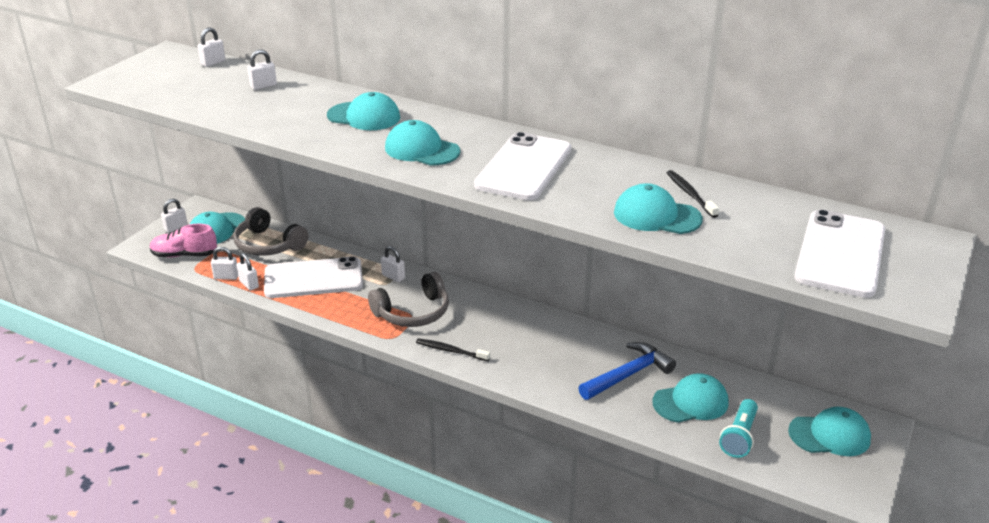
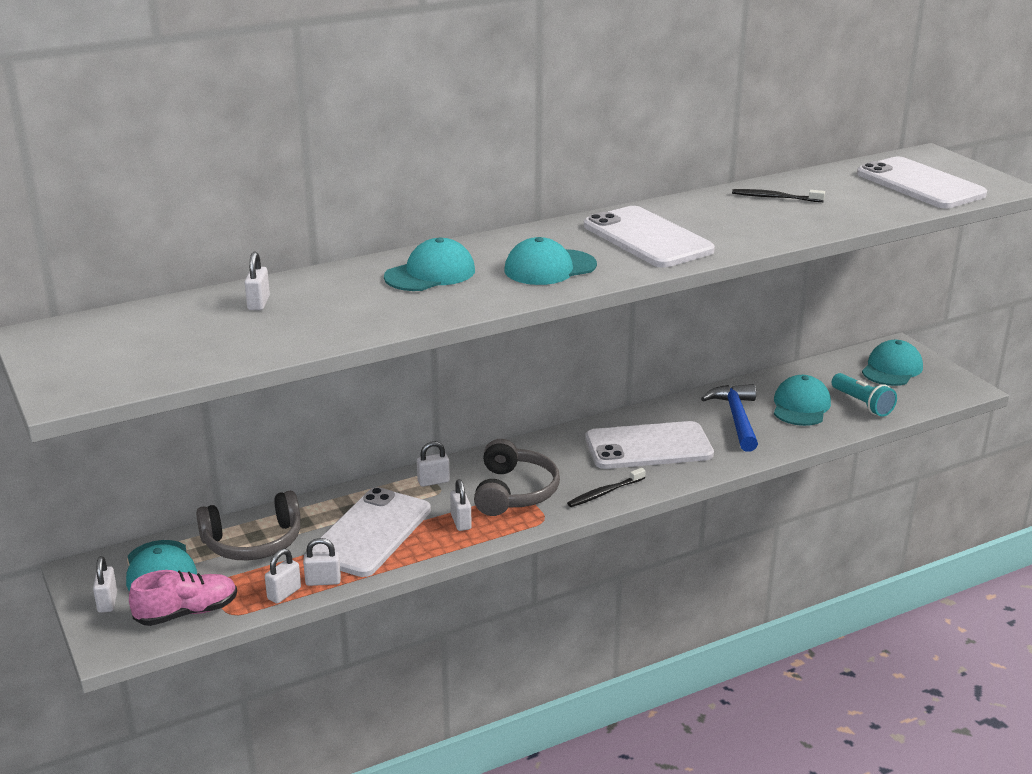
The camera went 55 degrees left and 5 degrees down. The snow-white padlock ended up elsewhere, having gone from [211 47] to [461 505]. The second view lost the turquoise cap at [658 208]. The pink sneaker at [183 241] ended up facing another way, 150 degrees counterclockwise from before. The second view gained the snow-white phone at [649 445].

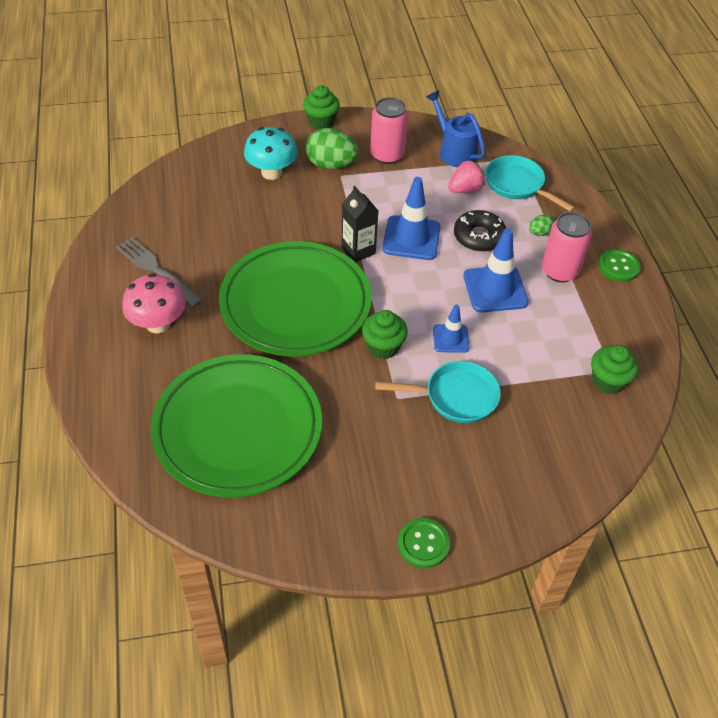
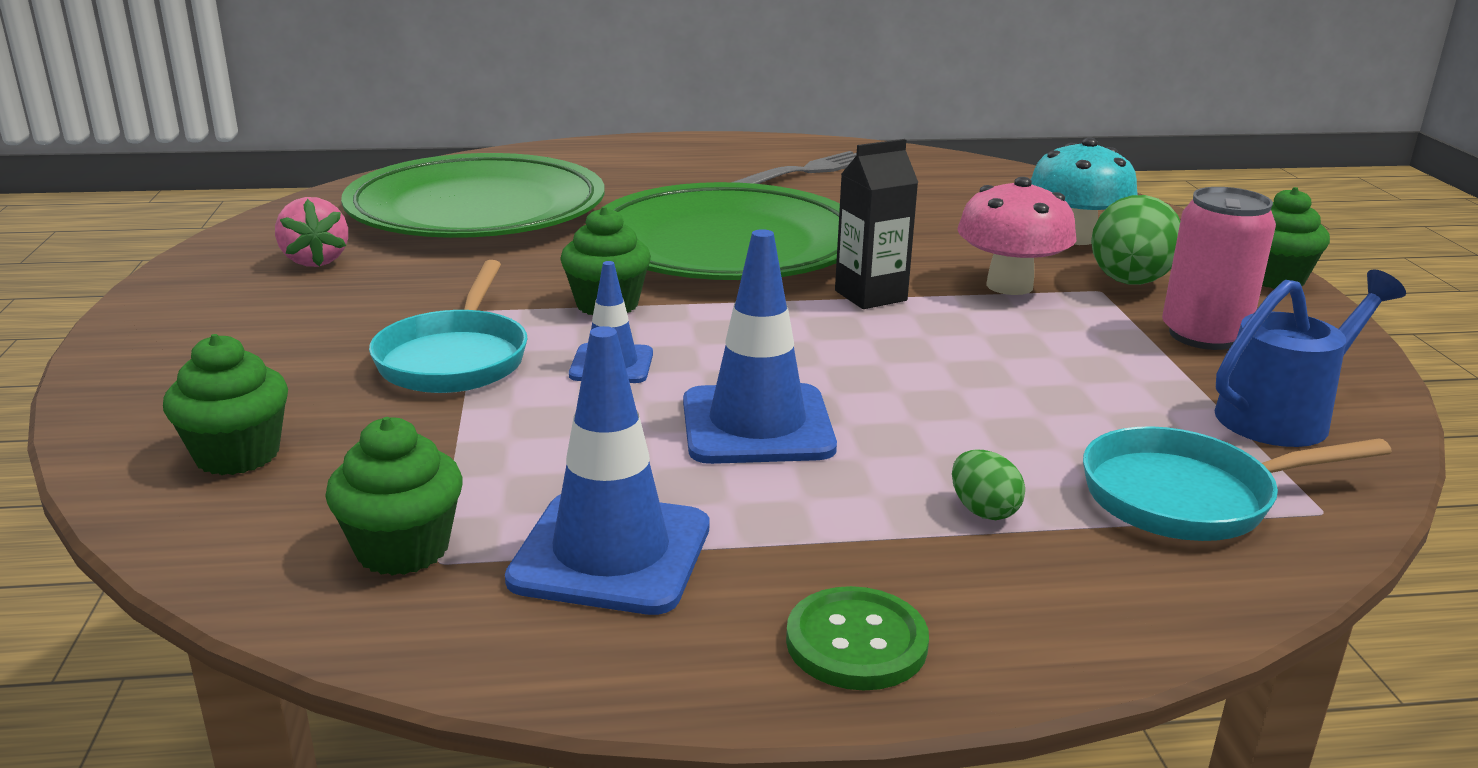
The camera went 95 degrees right and 25 degrees down. The turquoise pan at [530 183] ended up facing another way, 150 degrees counterclockwise from before. The pink strawberry ended up elsewhere, having gone from [466 176] to [311 232]. The cobalt safety cone ended up elsewhere, having gone from [411 218] to [607 470]. The second view lost the ebony doughnut at [480 231]. The second view lost the pink tin at [567 247]. The pink fungus ended up elsewhere, having gone from [153 303] to [1016 236]. The second view lost the green button at [424 543]. The second view gained the green muffin at [225 404].

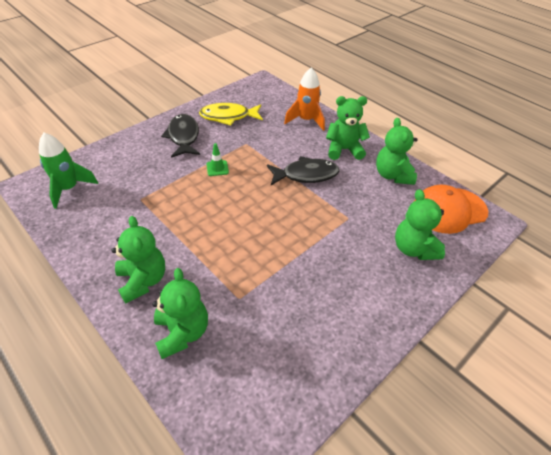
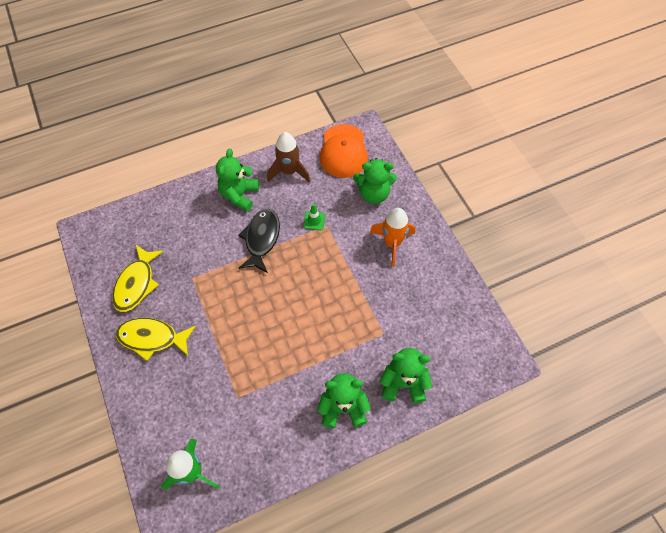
The camera went 70 degrees left and 15 degrees up. The orange spaceship ended up elsewhere, having gone from [304 99] to [392 237]. What was the ebony fish figure at [180 136] turned into the golden fish figure at [156 339]. Where the green teddy bear stood at [397 151], the dark brown spaceship came to stand at [288 157]. The green safety cone ended up elsewhere, having gone from [218 159] to [314 217].

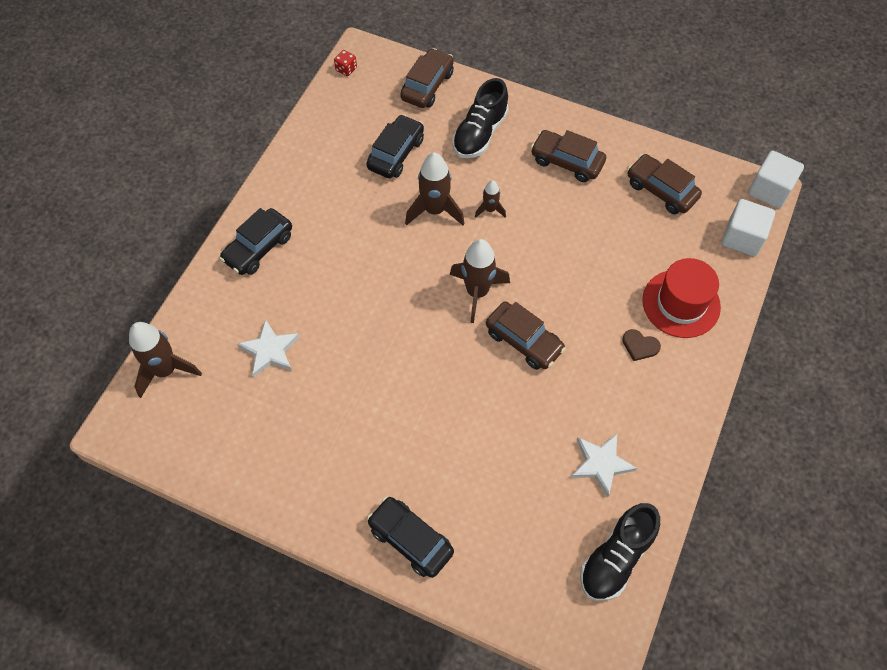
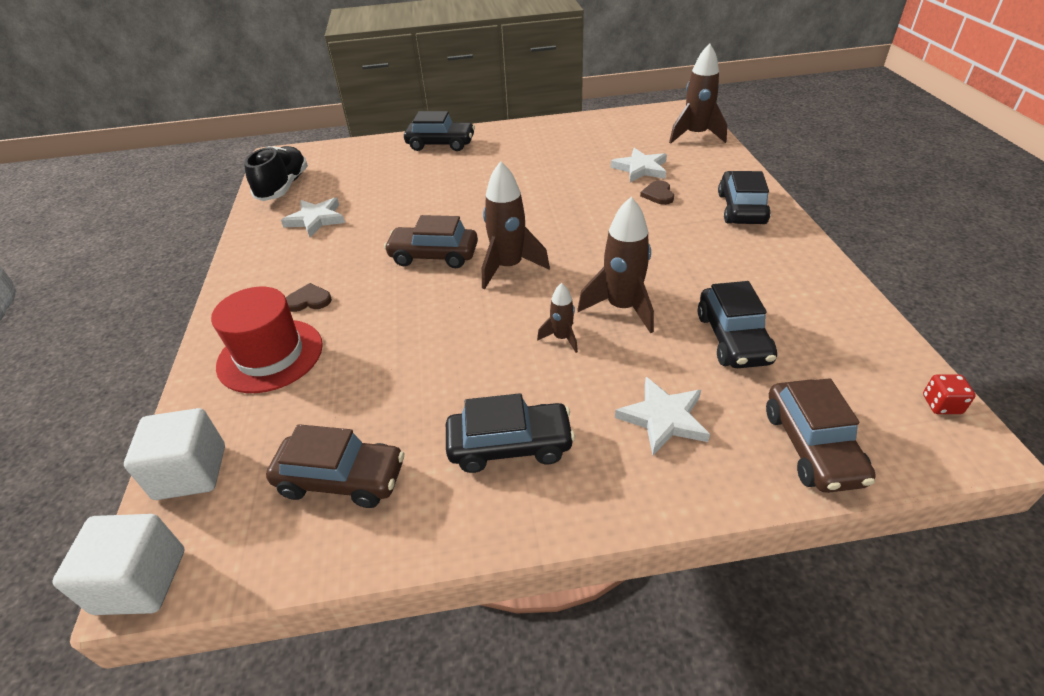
The camera went 150 degrees right and 20 degrees down. Where the ebony sneaker stood at [481 118], the snow-white star shape came to stand at [662 416]. What was the dark brown car at [568 156] turned into the ebony car at [510 433]. The second view gained the dark brown love heart at [657 193].

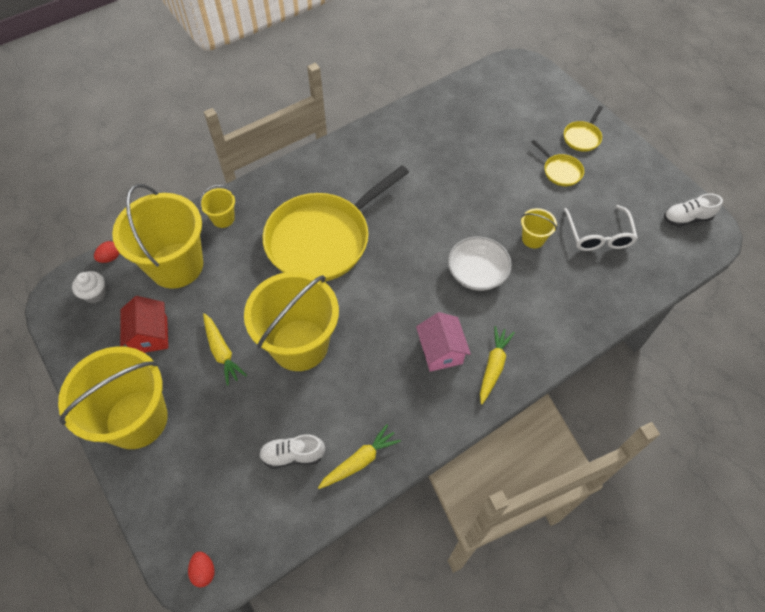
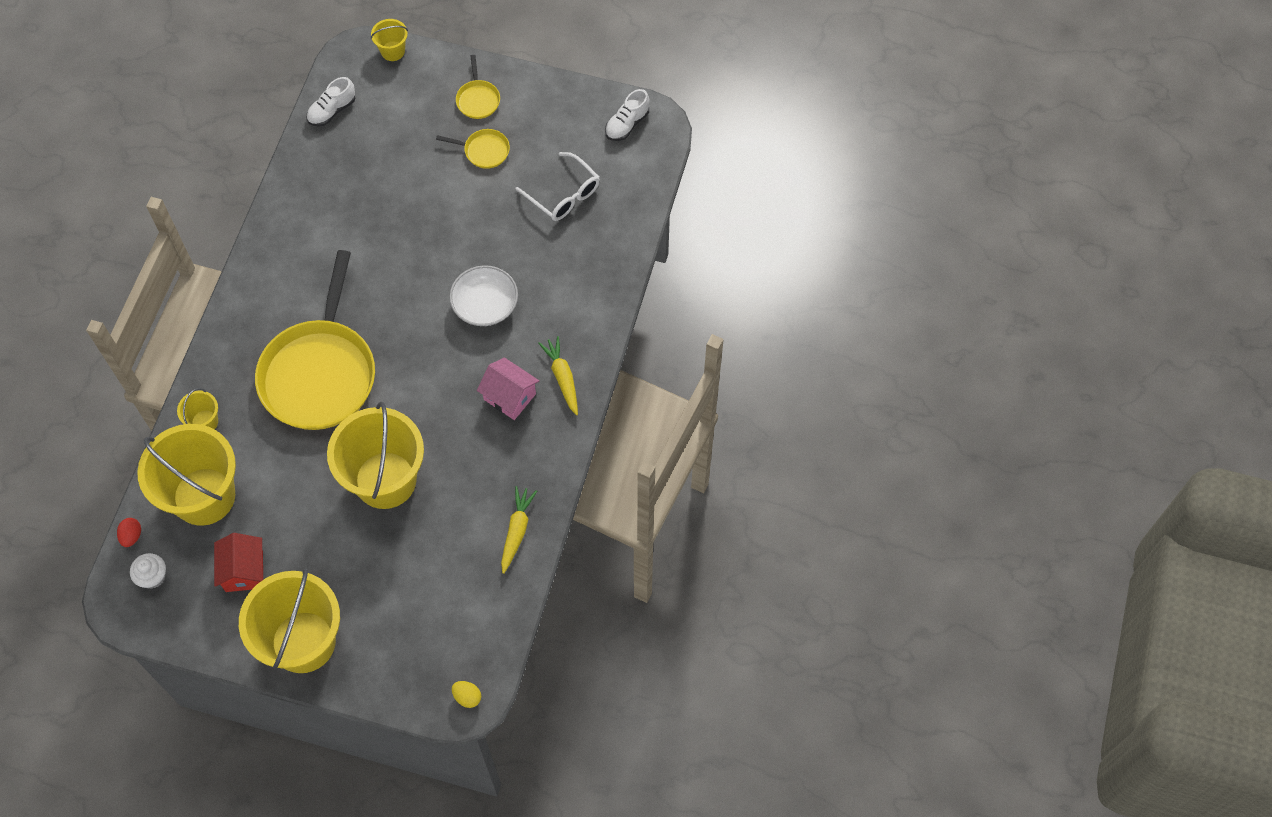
The camera went 40 degrees left and 5 degrees up. The golden sand bucket ended up elsewhere, having gone from [539 228] to [389 40]. The scarlet house at [144 324] ended up facing another way, 45 degrees clockwise from before. The second view lost the golden carrot at [225 349]. The snow-white sneaker ended up elsewhere, having gone from [292 451] to [330 101]. What was the scarlet toy egg at [201 570] turned into the golden toy egg at [466 694].

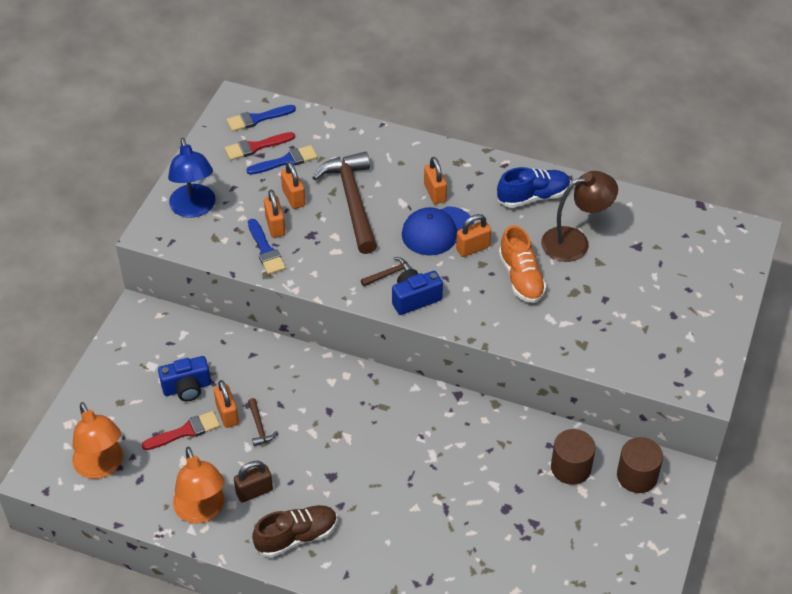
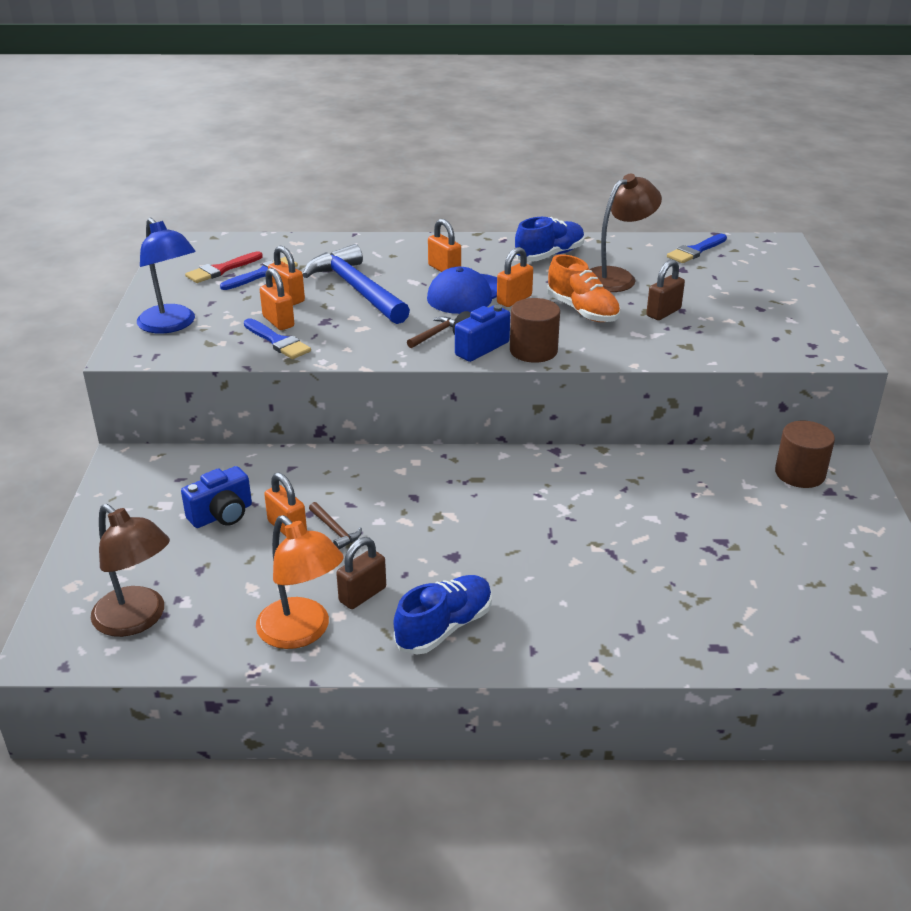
The camera went 20 degrees left and 15 degrees down. The cobalt paintbrush ended up elsewhere, having gone from [261 118] to [697 248]. What was the dark brown hammer at [344 203] turned into the cobalt hammer at [356 284]. What was the orange reading lamp at [97 440] turned into the dark brown reading lamp at [130 570]. The second view lost the scarlet paintbrush at [181 430]. The dark brown cylinder shape ended up elsewhere, having gone from [573 457] to [535 330]. What was the dark brown sneaker at [294 531] turned into the cobalt sneaker at [443 614]. The second view gained the dark brown padlock at [665 289].

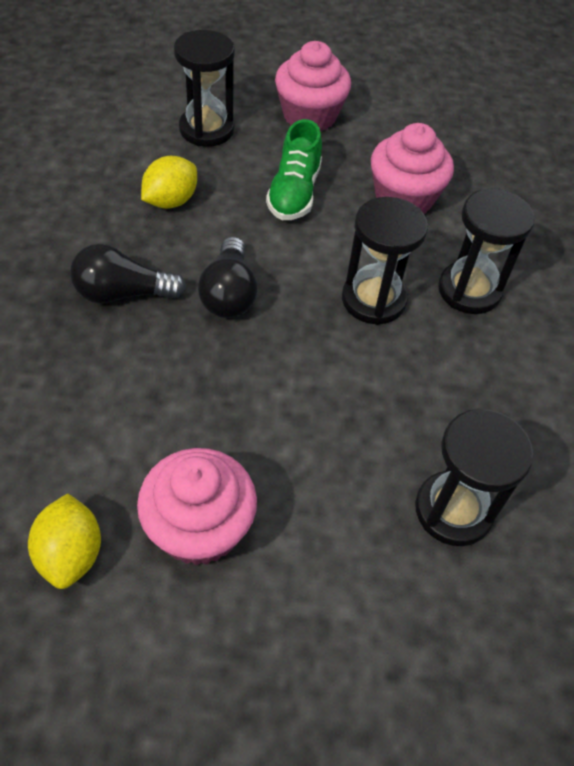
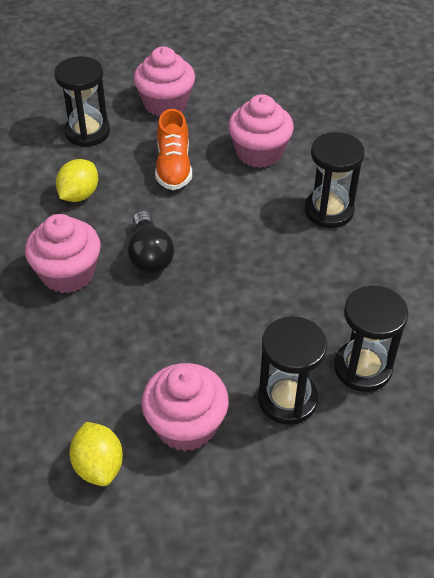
The camera went 10 degrees left and 5 degrees down. What was the green sneaker at [294 169] turned into the orange sneaker at [173 149]. The ebony sand timer ended up elsewhere, having gone from [385 261] to [292 370]. Where the ebony lightbulb stood at [128 274], the pink muffin came to stand at [63 253].

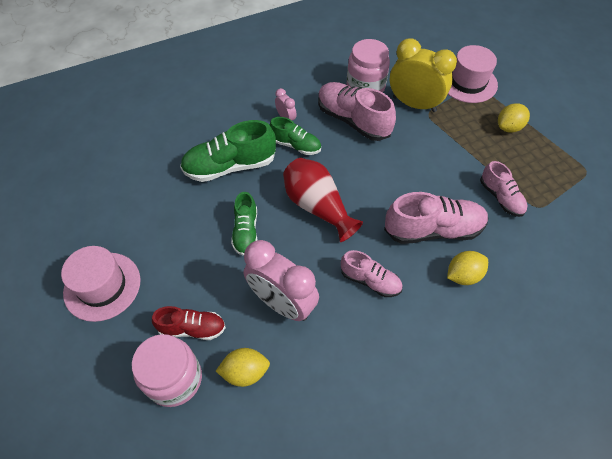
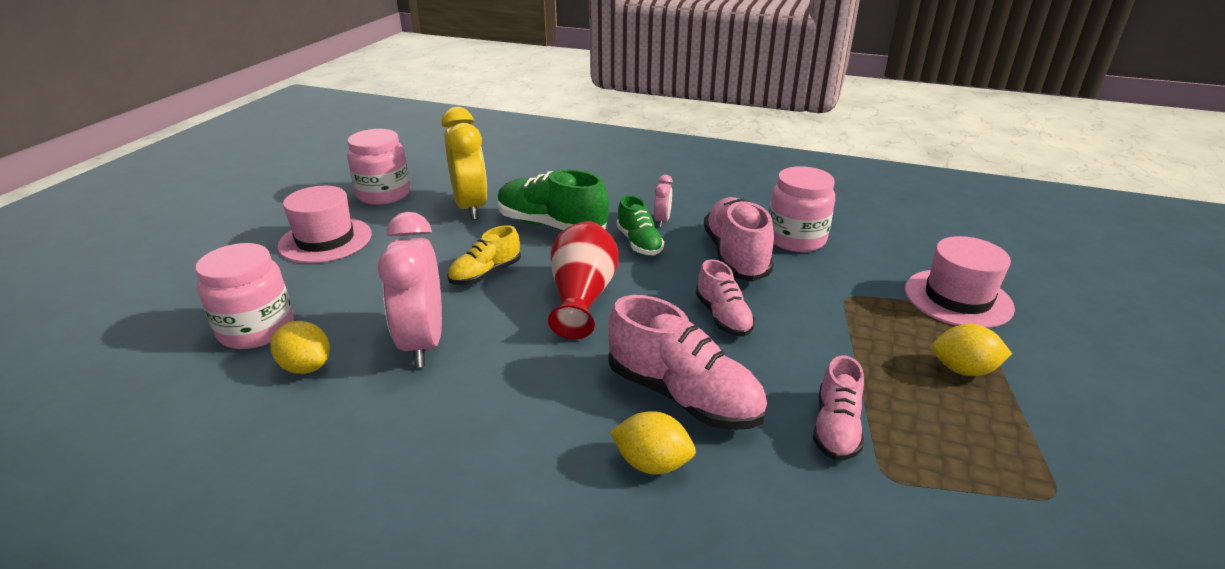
The camera went 45 degrees right and 25 degrees down. The golden clock ended up elsewhere, having gone from [423 75] to [464 163]. What was the green sneaker at [244 223] turned into the golden sneaker at [484 255]. The pink sneaker ended up elsewhere, having gone from [372 273] to [725 297]. The second view lost the scarlet sneaker at [189 323]. The second view gained the pink preserve jar at [378 167].

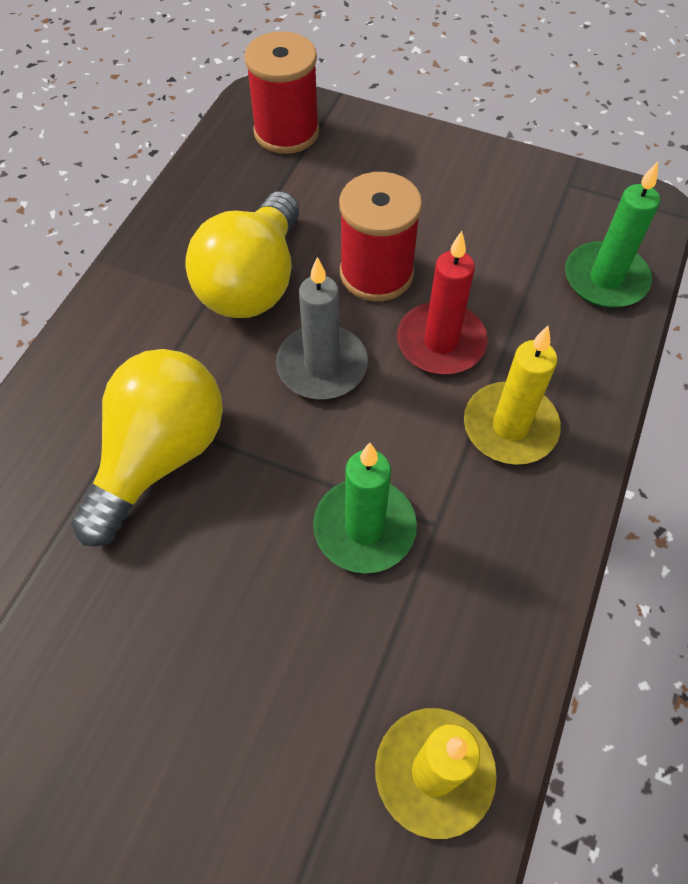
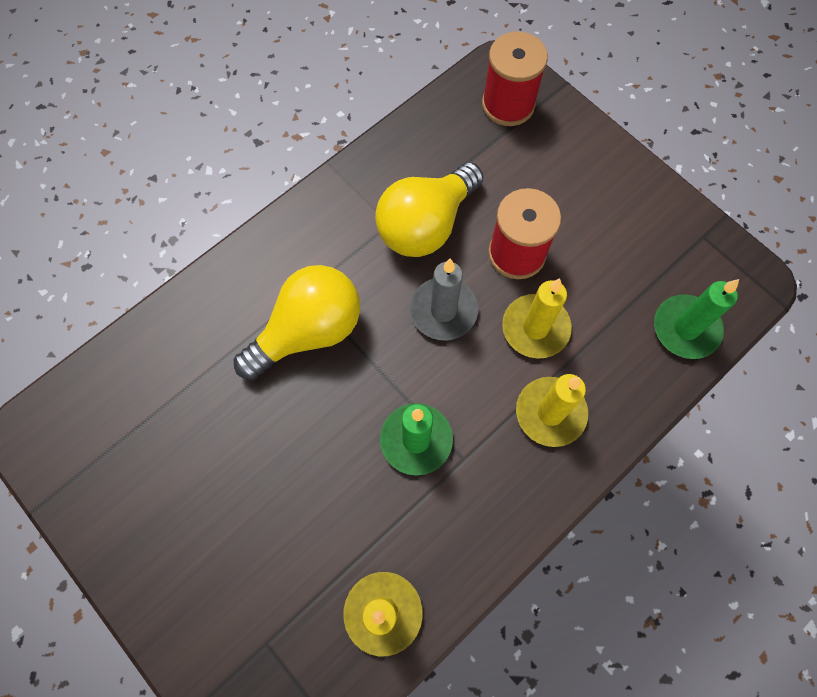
The camera went 25 degrees right and 10 degrees up. What was the scarlet candle at [442 302] turned into the golden candle at [537 318].

